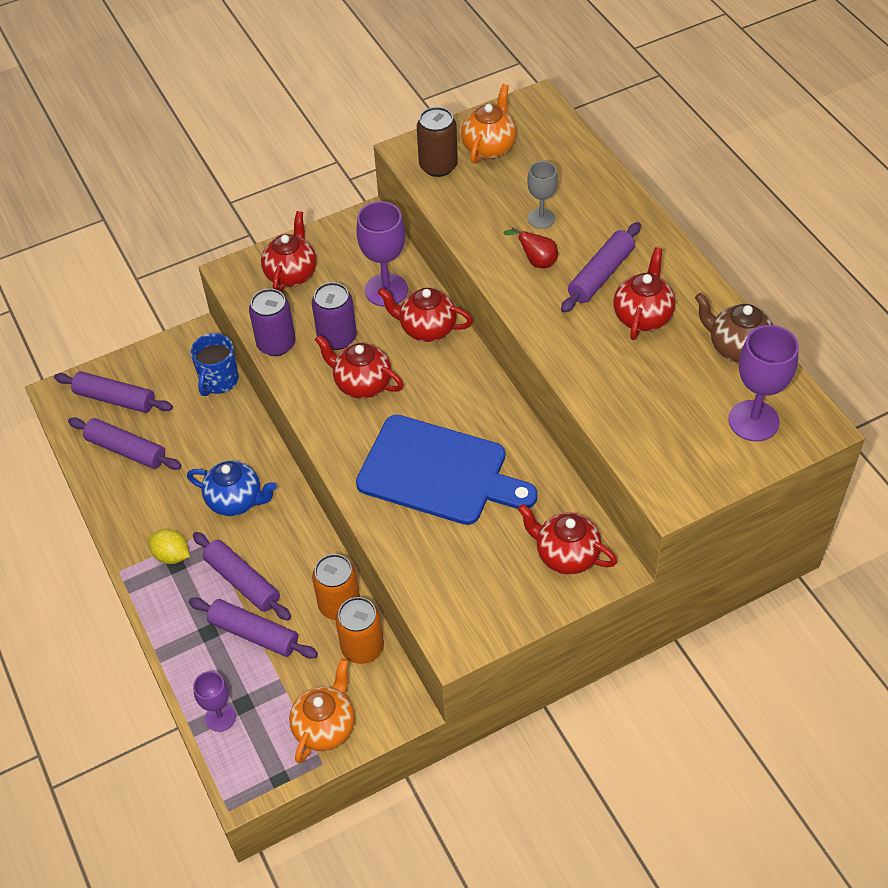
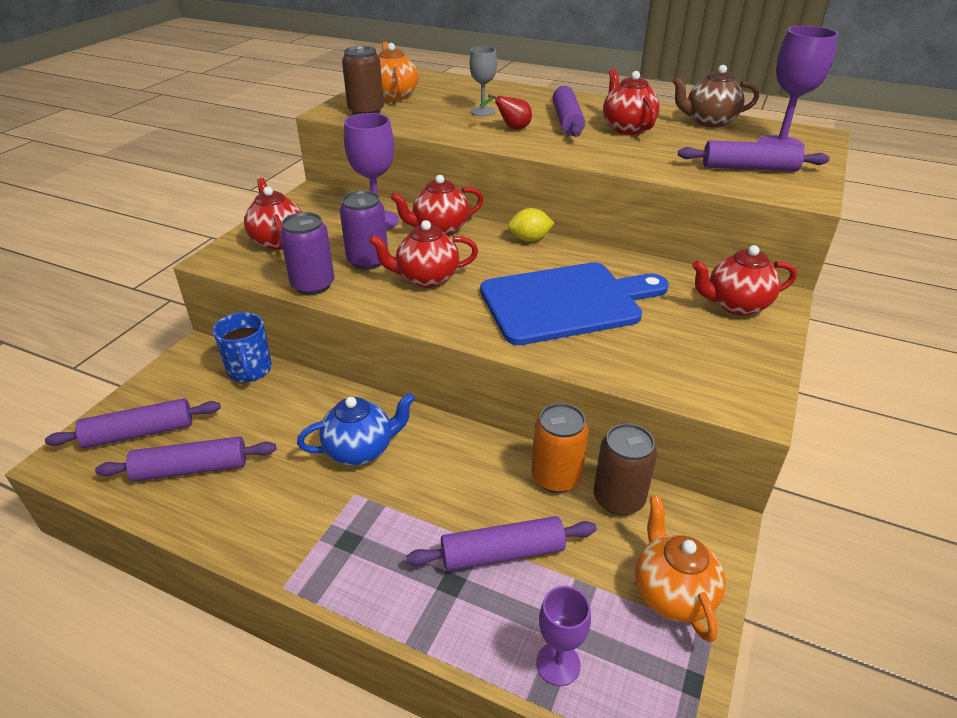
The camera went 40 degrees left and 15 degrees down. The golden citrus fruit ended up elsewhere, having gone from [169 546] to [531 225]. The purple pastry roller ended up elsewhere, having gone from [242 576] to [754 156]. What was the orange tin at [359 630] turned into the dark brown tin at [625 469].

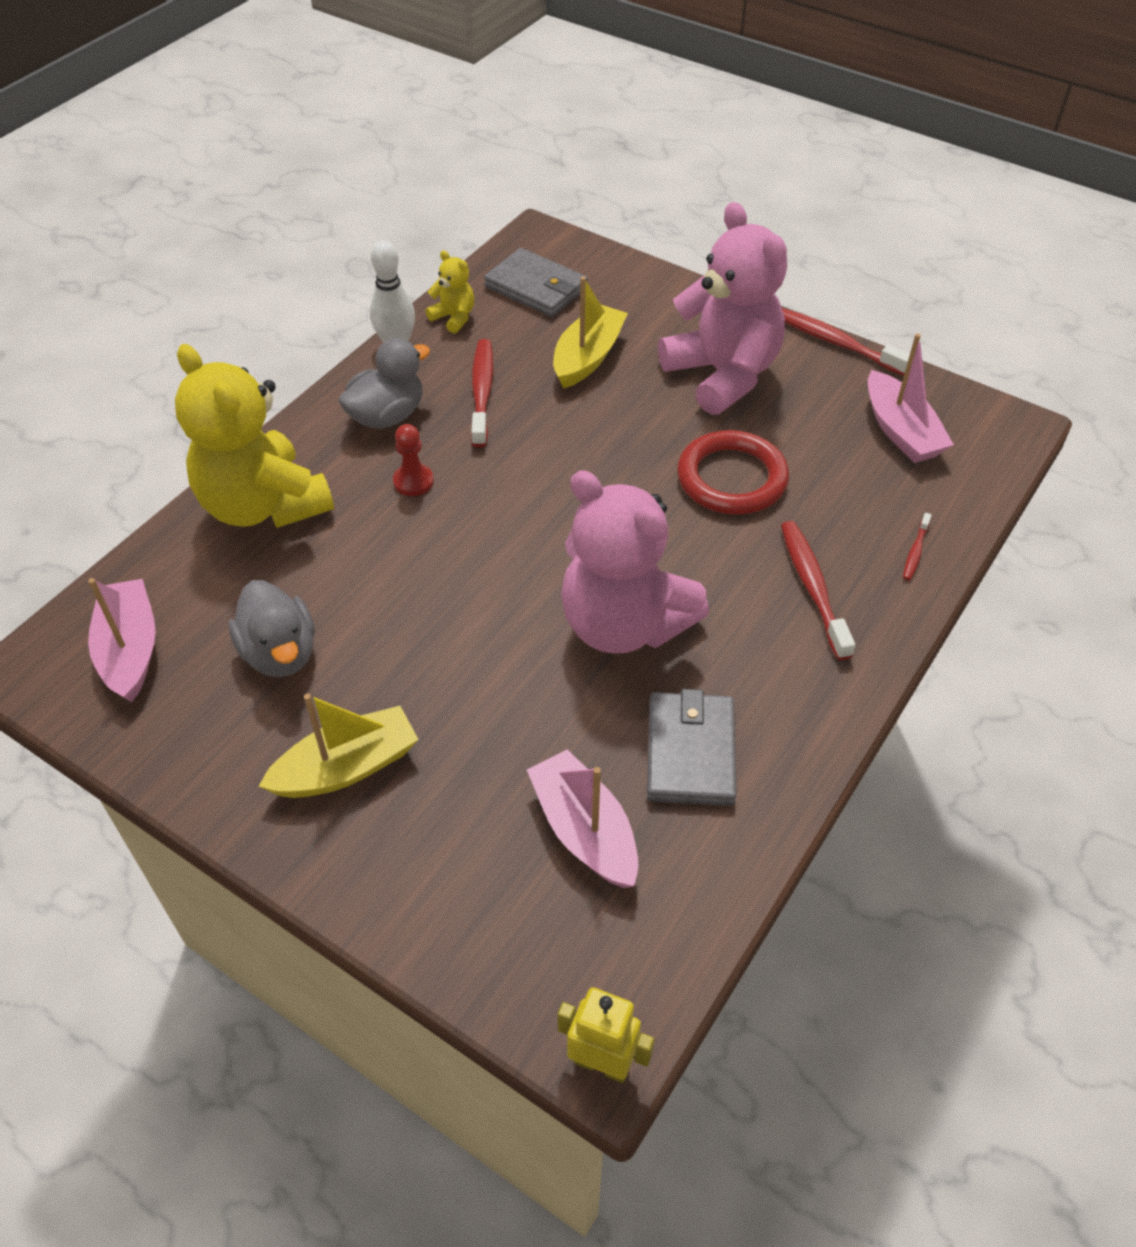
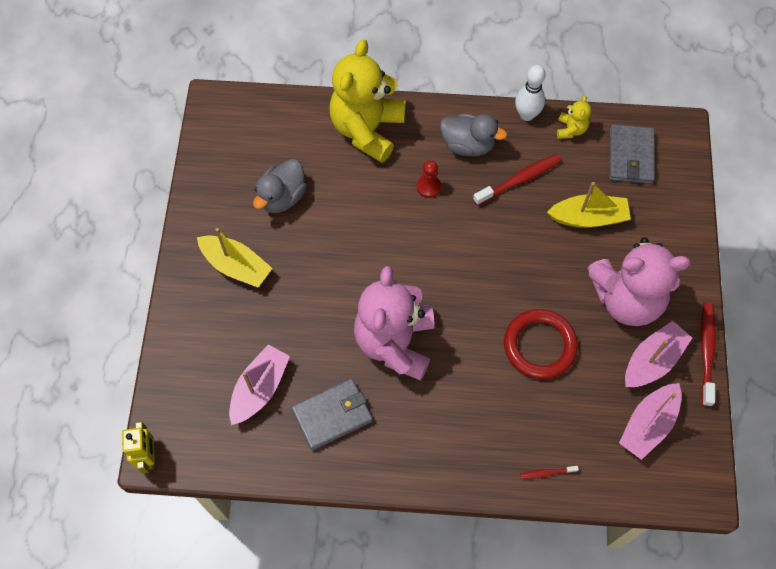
The camera went 60 degrees right and 15 degrees up. The pink teddy bear at [722 308] ended up facing another way, 60 degrees clockwise from before. The second view lost the scarlet toothbrush at [818 590]. The pink sailboat ended up elsewhere, having gone from [122 640] to [658 354].

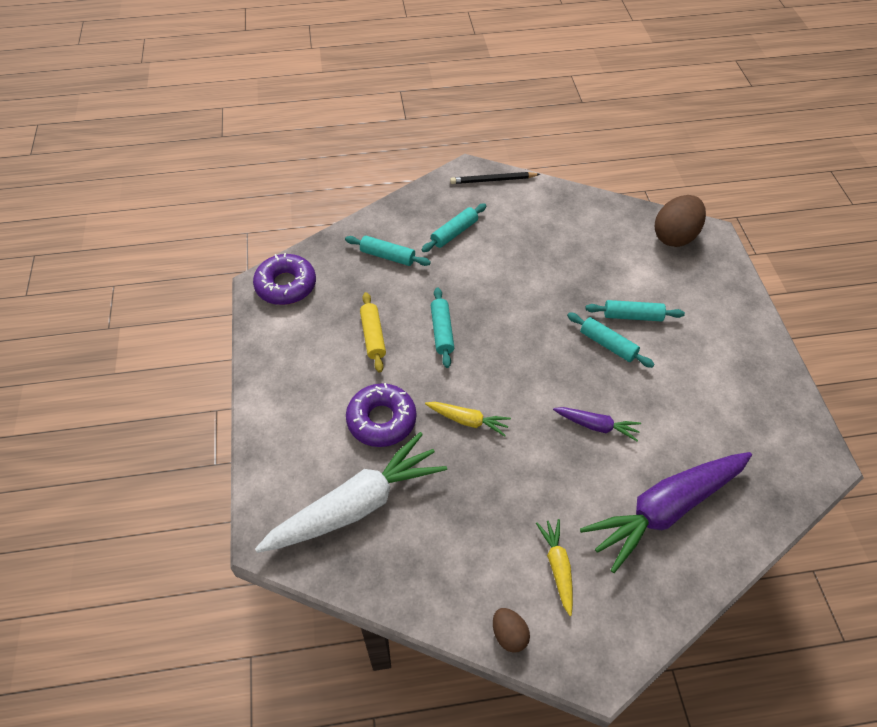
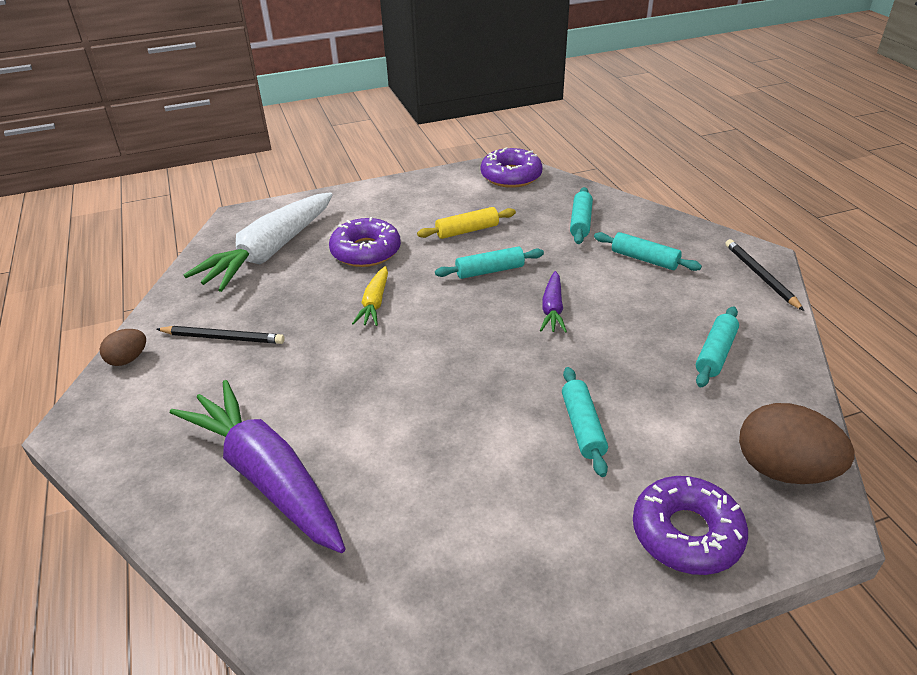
The camera went 80 degrees right and 15 degrees down. The turquoise pastry roller ended up elsewhere, having gone from [611 340] to [717 346]. The purple carrot ended up elsewhere, having gone from [597 424] to [553 302]. The snow-white carrot at [351 492] ended up facing another way, 75 degrees clockwise from before. The second view lost the golden carrot at [554 567]. The second view gained the ebony pencil at [220 335]. The second view gained the purple doughnut at [690 525].

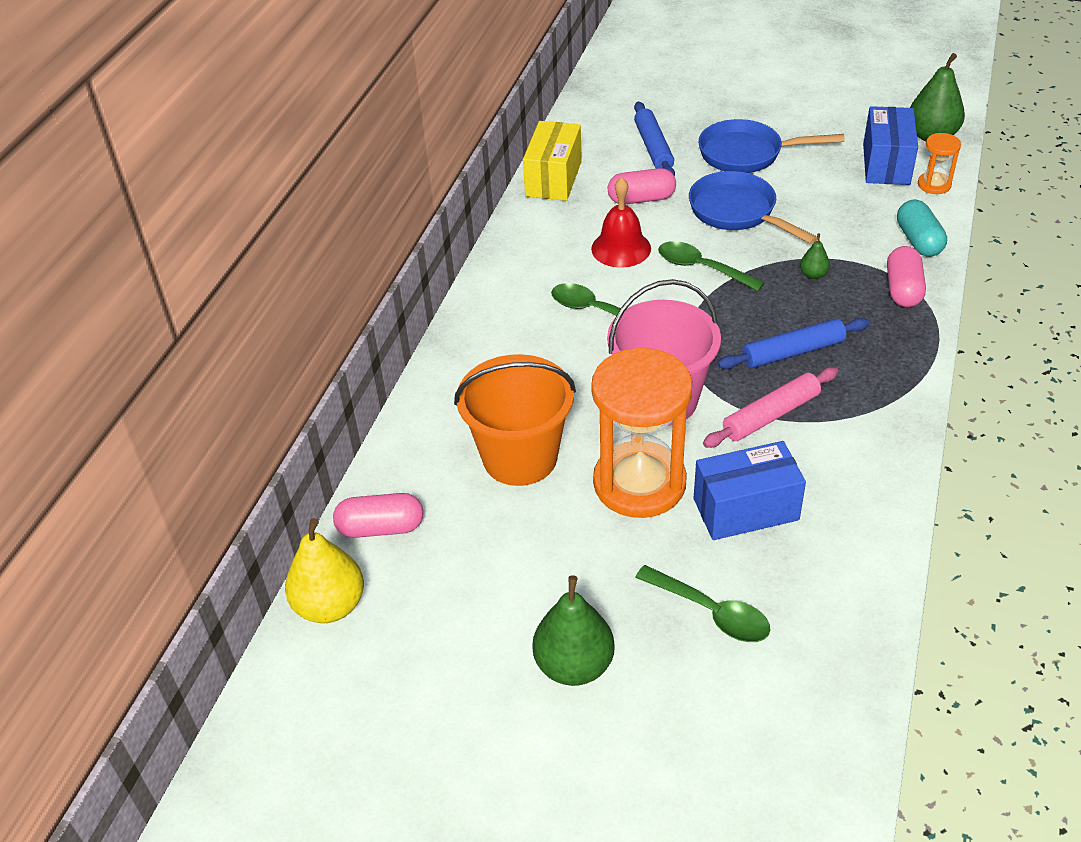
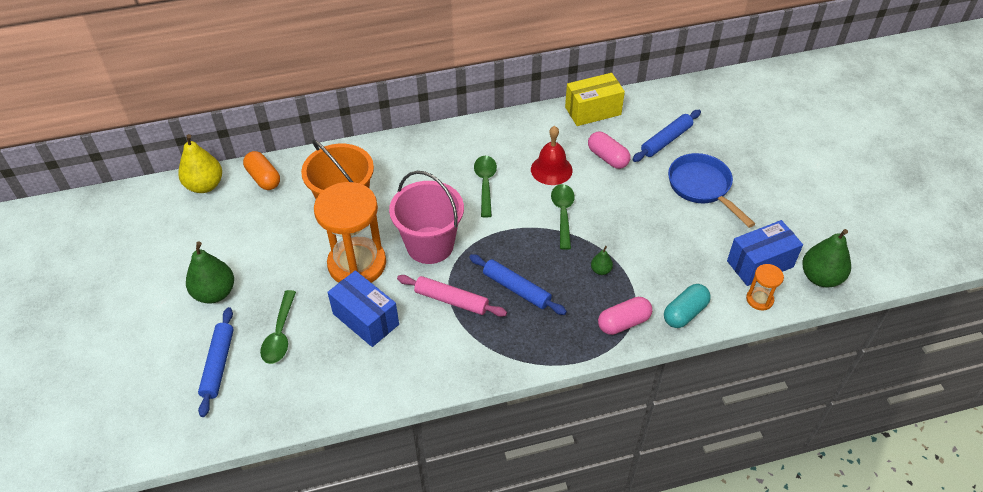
The camera went 55 degrees right and 5 degrees up. The second view lost the cobalt pan at [753 207]. What was the pink capsule at [378 515] turned into the orange capsule at [261 170]. The second view gained the cobalt pastry roller at [216 362].

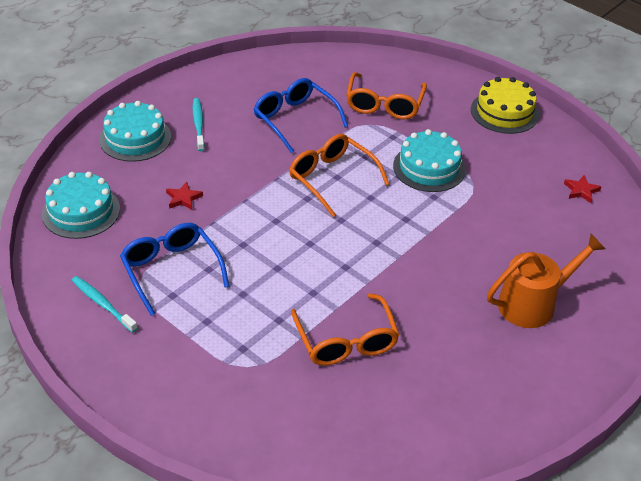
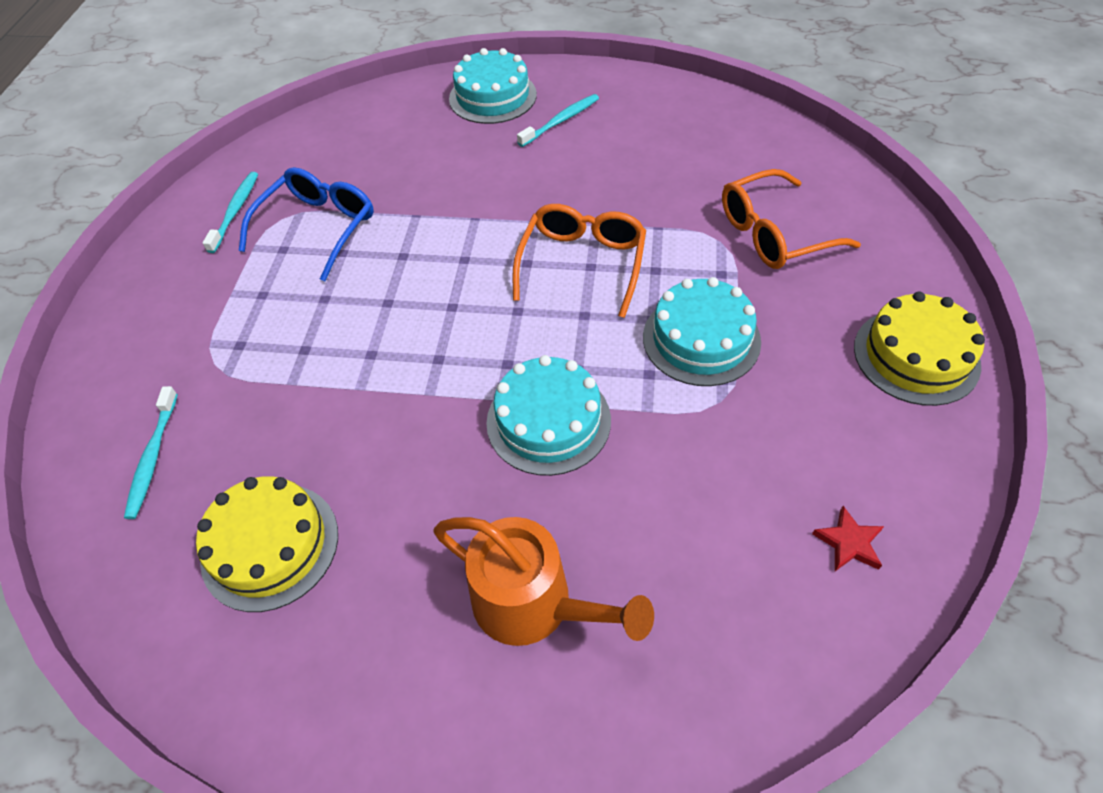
The camera went 60 degrees right and 10 degrees up. The second view lost the cobalt eyeglasses at [301 115]. The turquoise gateau ended up elsewhere, having gone from [81 205] to [548 415]. The second view lost the scarlet star shape at [184 196]. The second view lost the orange eyeglasses at [345 329]. The second view gained the turquoise toothbrush at [151 452]. The second view gained the golden gateau at [267 544].

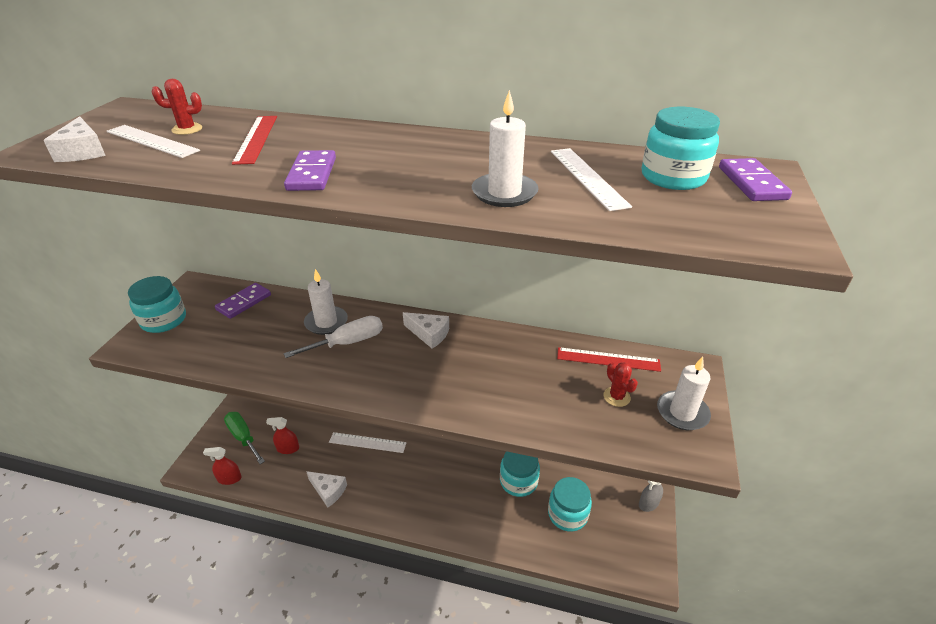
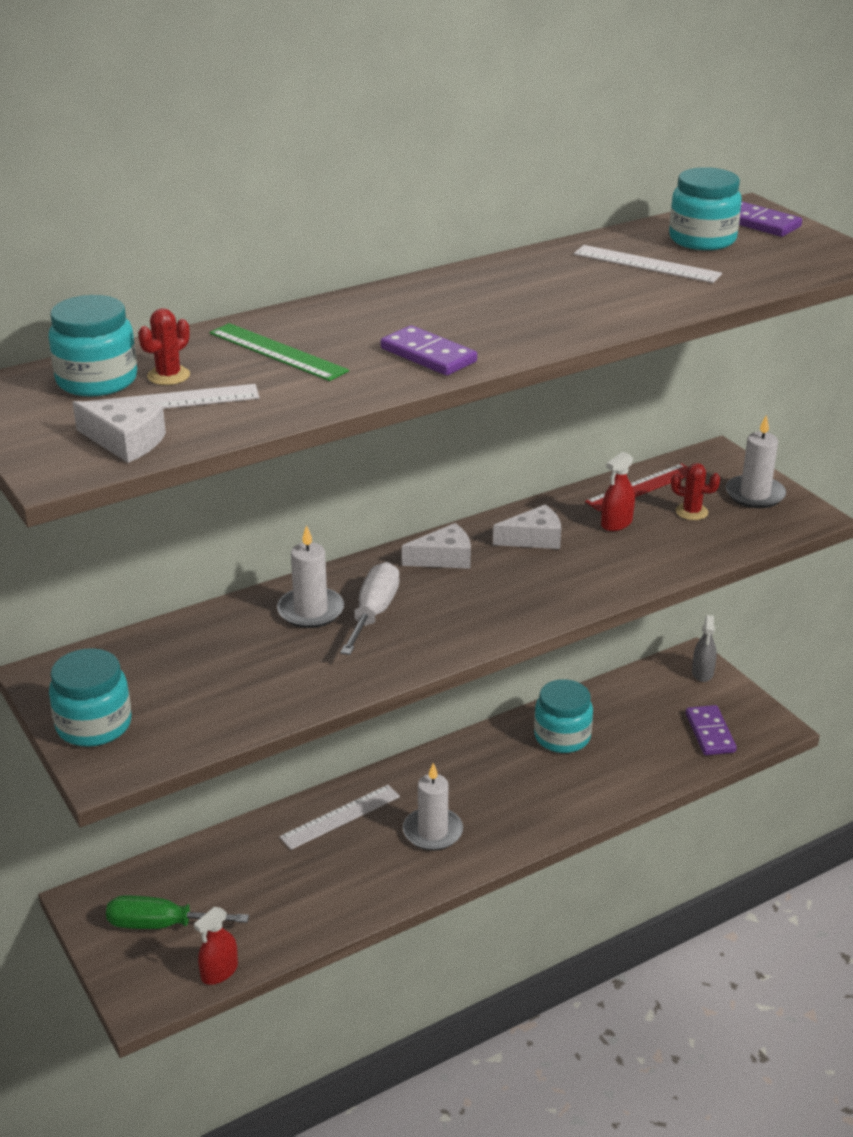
The camera went 45 degrees left and 5 degrees down. The snow-white candle ended up elsewhere, having gone from [505 148] to [433 807]. What was the scarlet ruler at [254 140] turned into the green ruler at [279 352]. The purple domino piece ended up elsewhere, having gone from [243 301] to [711 730]. The scarlet spray cleaner ended up elsewhere, having gone from [282 435] to [618 491]. The snow-white piece of cheese ended up elsewhere, having gone from [326 489] to [527 526]. The turquoise preserve jar ended up elsewhere, having gone from [570 504] to [92 346].

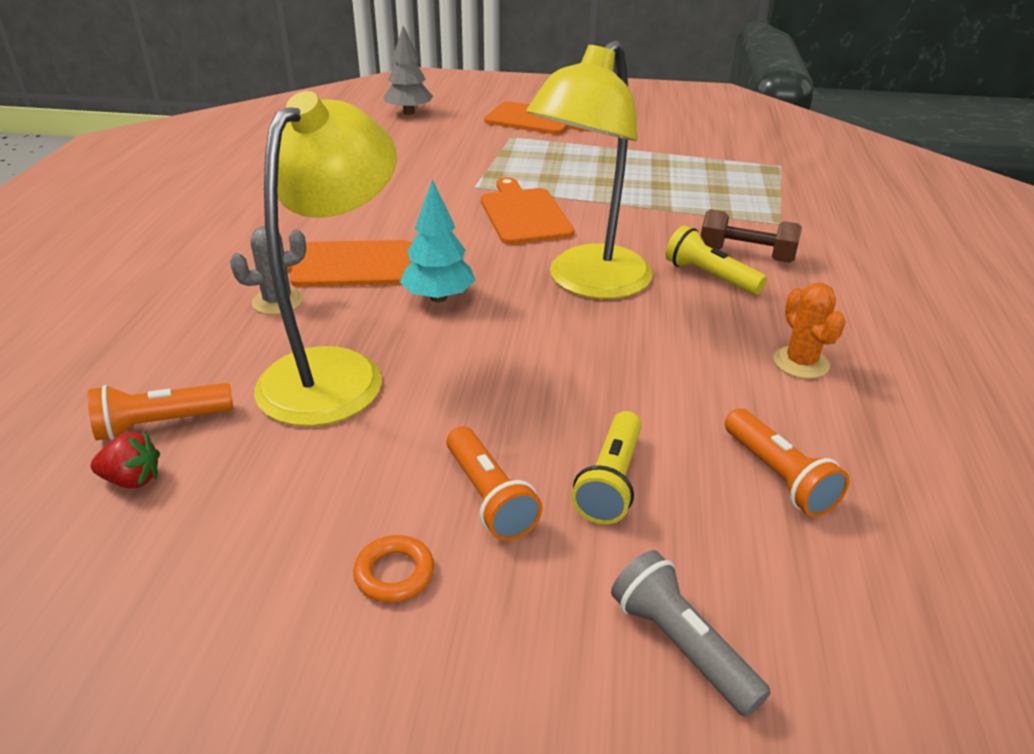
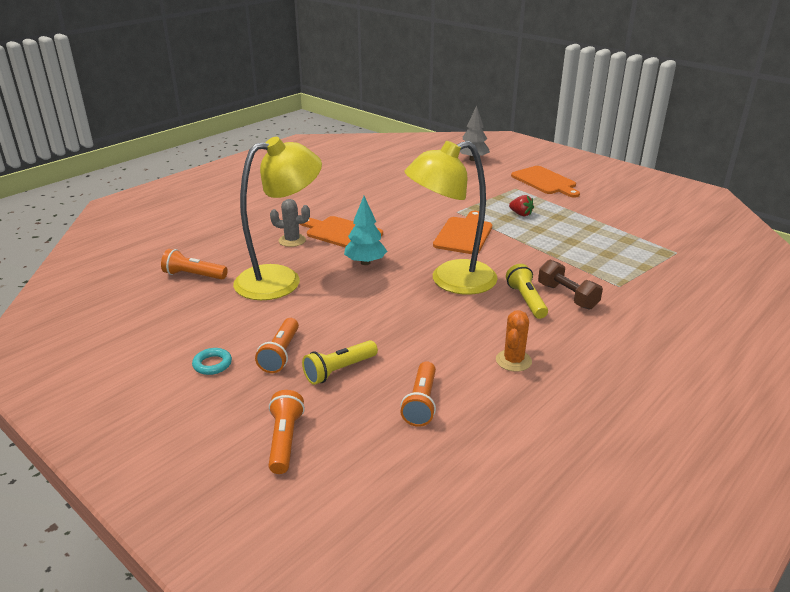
The camera went 35 degrees right and 5 degrees down. The scarlet strawberry ended up elsewhere, having gone from [125 460] to [521 205]. What was the orange hoop at [393 569] turned into the turquoise hoop at [212 361]. What was the grey torch at [691 633] turned into the orange torch at [287 432].

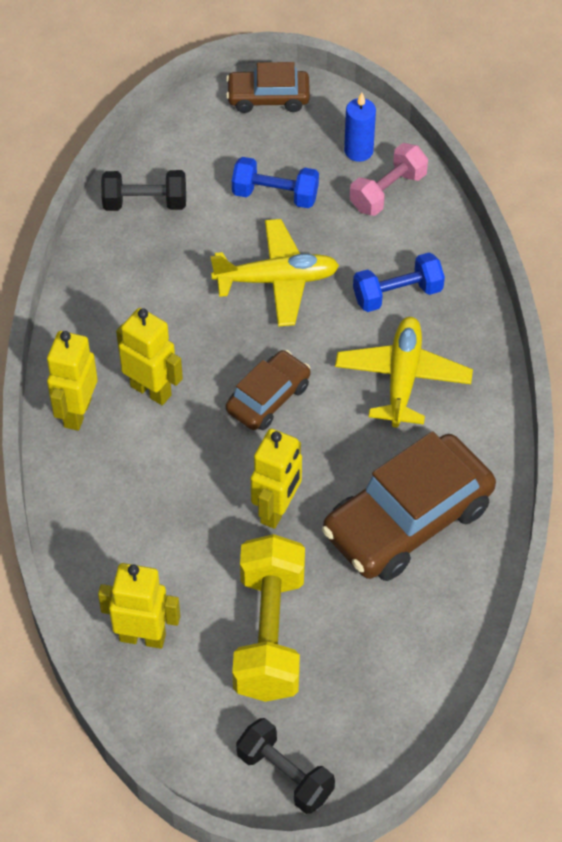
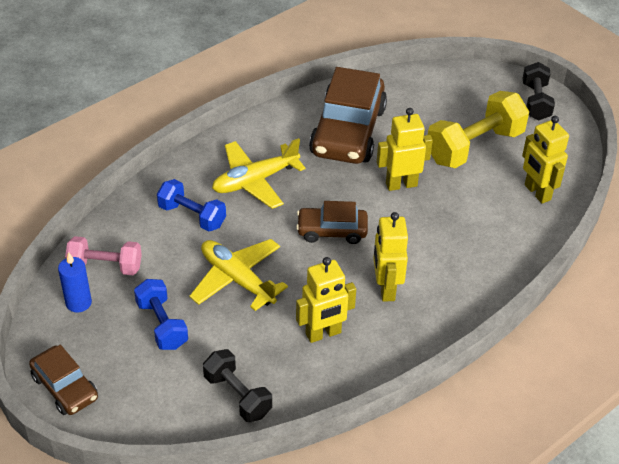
The camera went 130 degrees left and 10 degrees down. The golden toy robot ended up elsewhere, having gone from [72 381] to [326 300]. The dark brown car at [409 506] ended up facing another way, 90 degrees clockwise from before.

